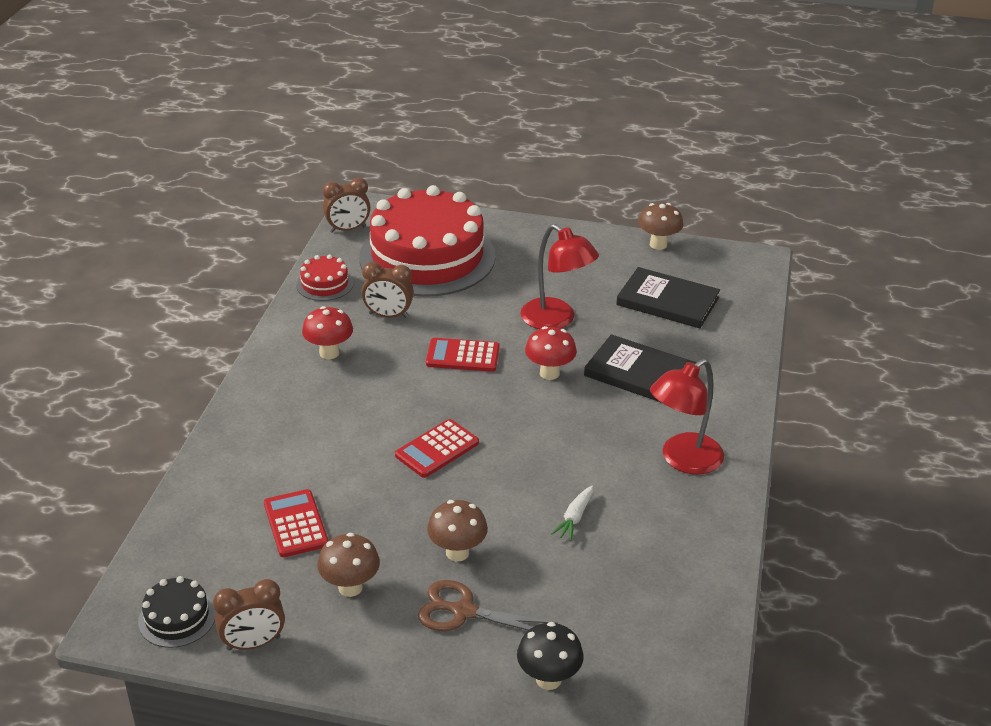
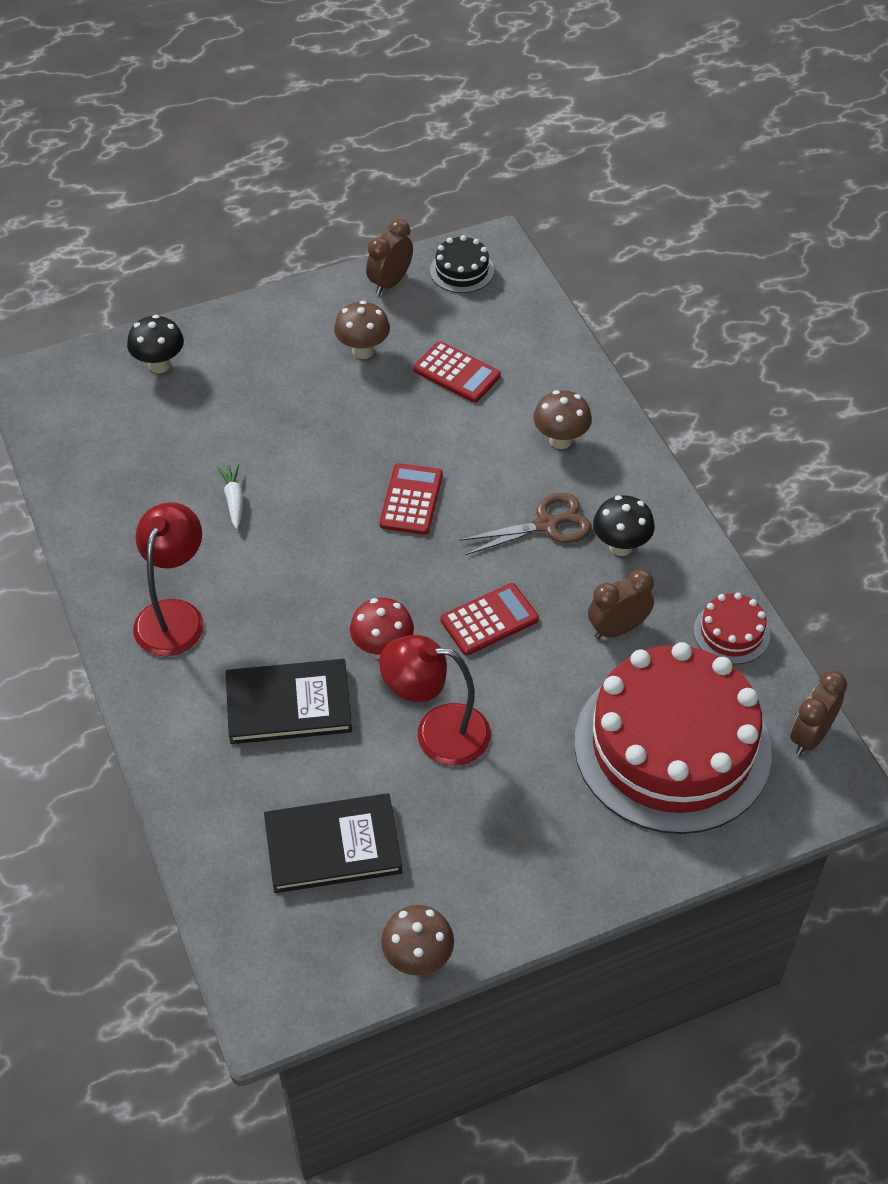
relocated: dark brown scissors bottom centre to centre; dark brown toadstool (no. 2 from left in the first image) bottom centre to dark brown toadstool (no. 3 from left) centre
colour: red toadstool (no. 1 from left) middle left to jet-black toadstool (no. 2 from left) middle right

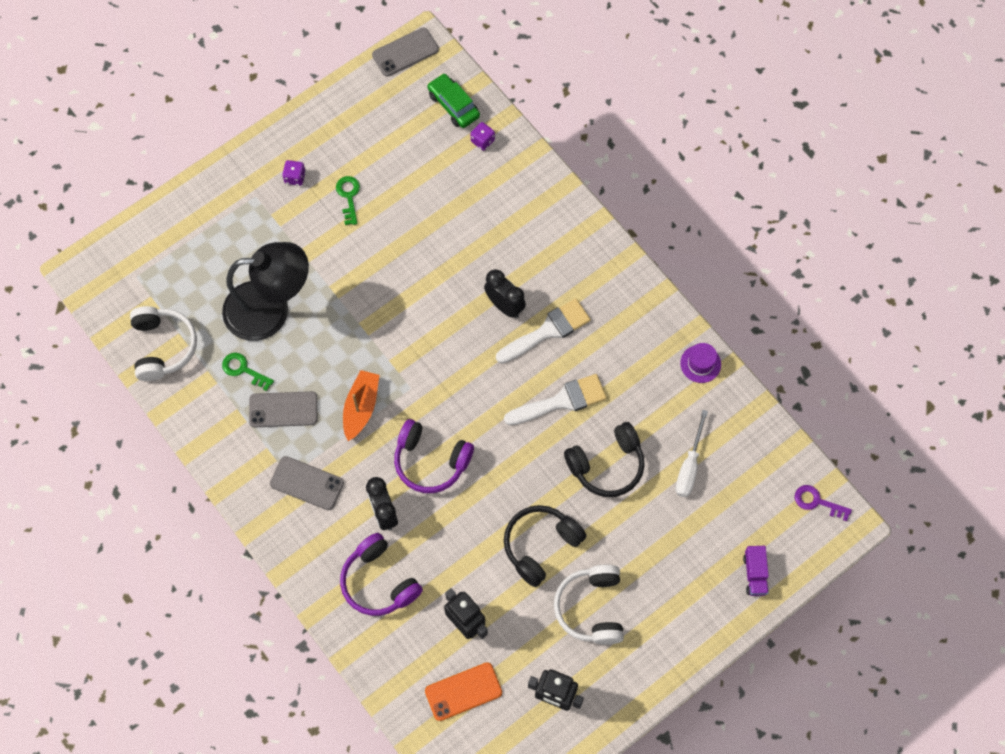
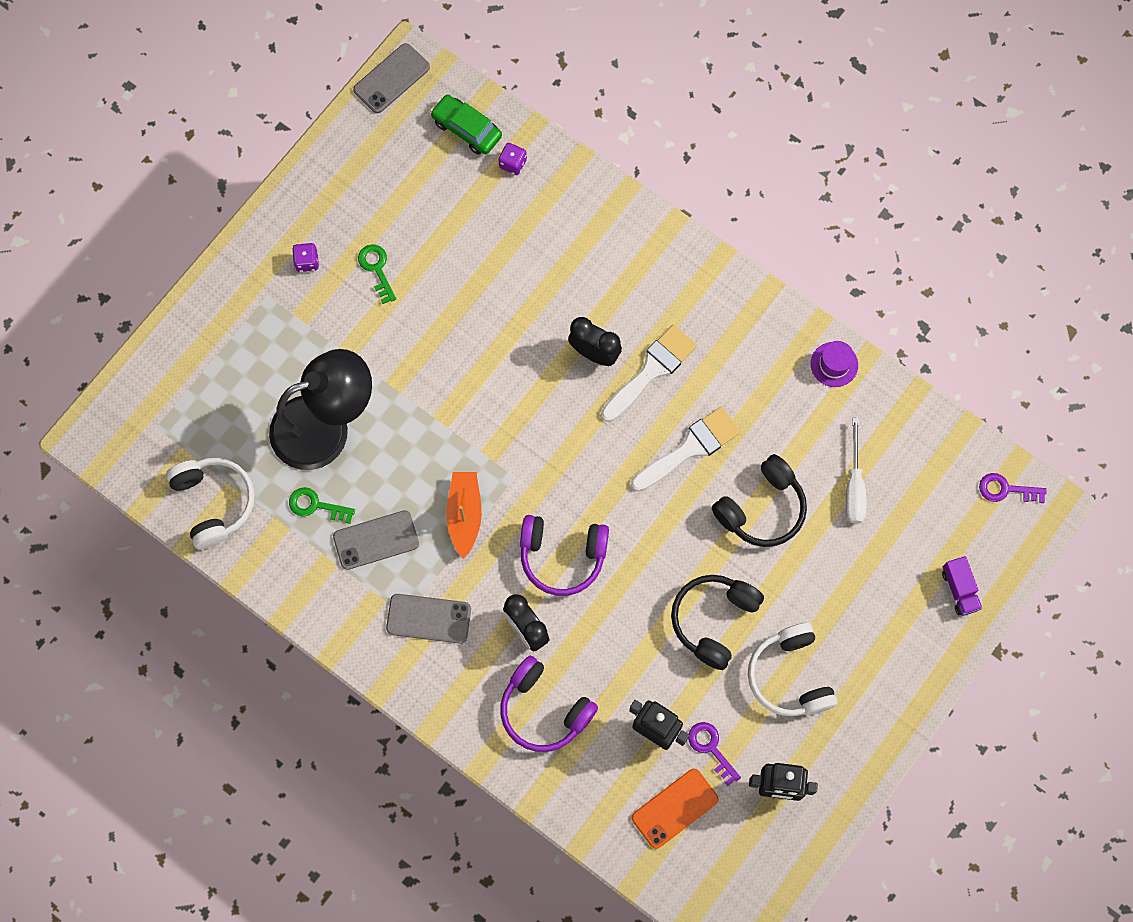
appeared: royal purple door key (no. 1 from left) bottom centre

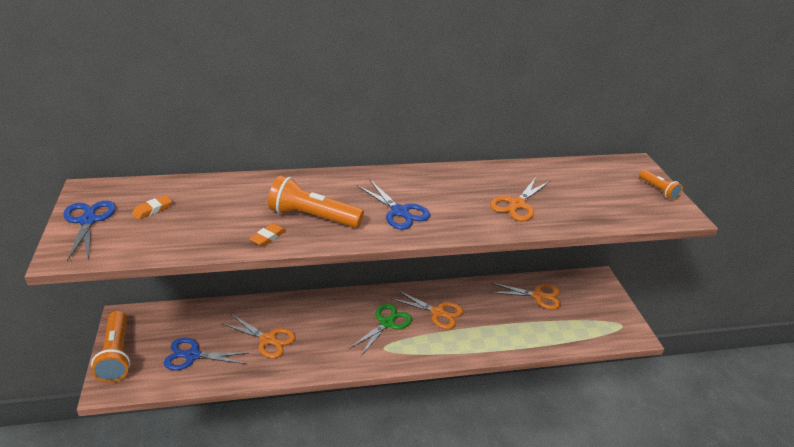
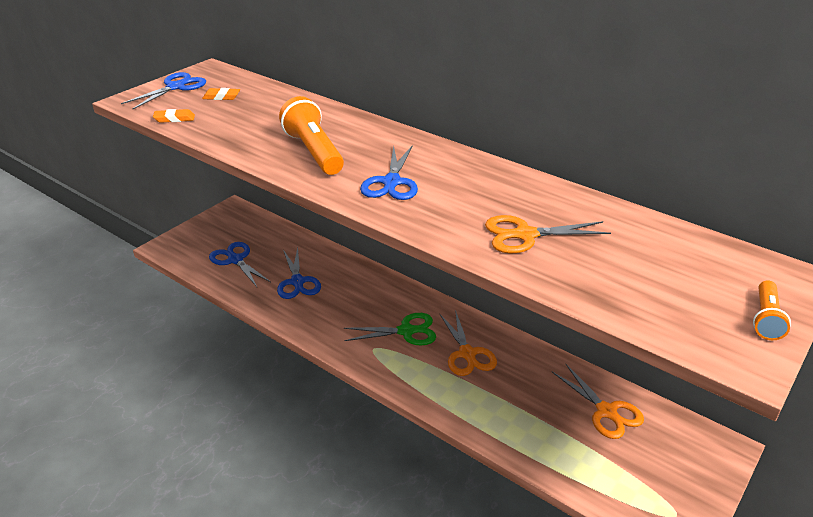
missing: bright orange flashlight (no. 1 from left) bottom left
relocated: bright orange eraser (no. 2 from left in the first image) centre to bright orange eraser (no. 1 from left) top left
colour: bright orange scissors (no. 1 from left) bottom left to cobalt scissors (no. 3 from left) centre

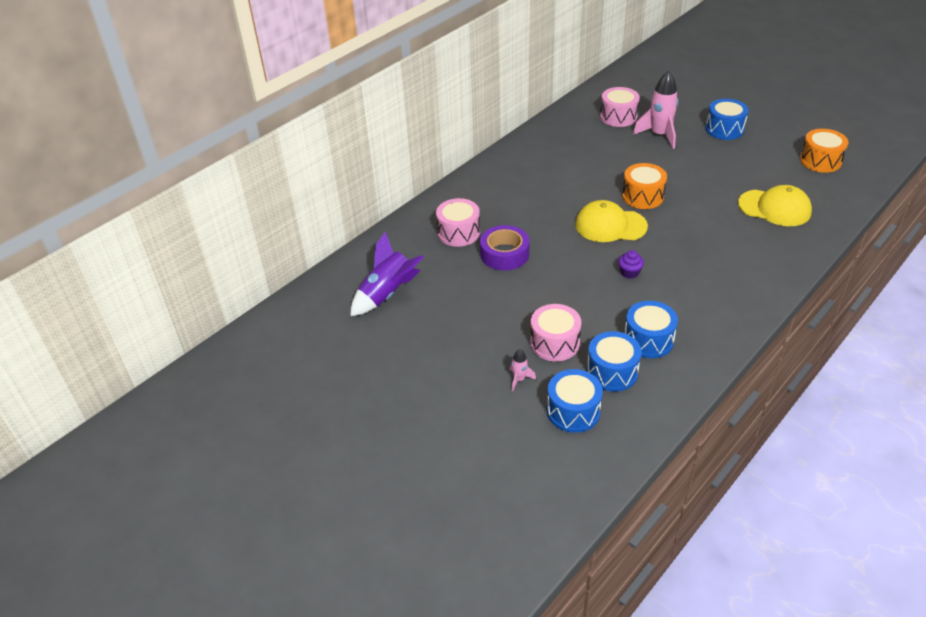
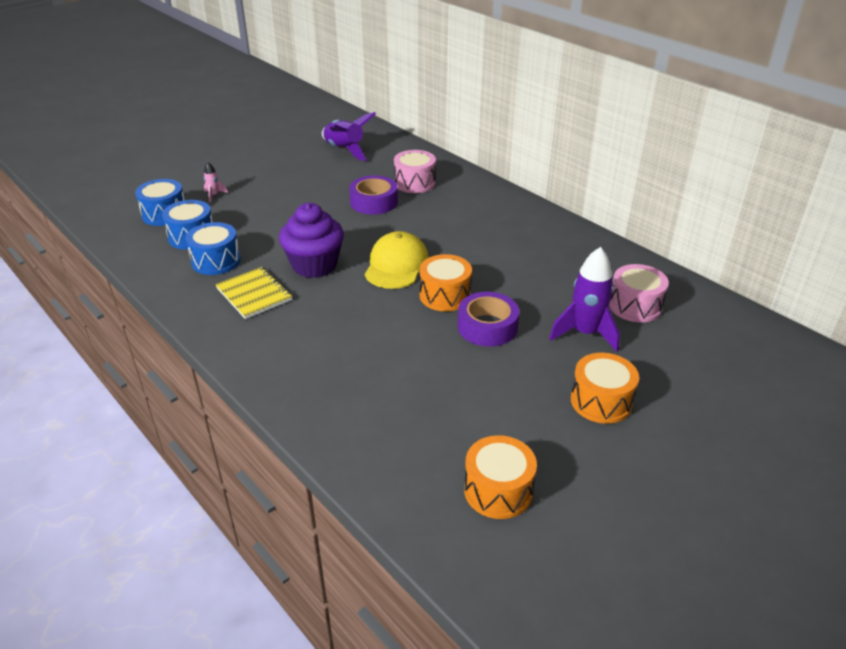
missing: rose-pink snare drum (no. 2 from left) centre; golden peaked cap (no. 2 from left) top right
appeared: golden exercise book middle left; royal purple tape (no. 2 from left) centre
colour: rose-pink toy rocket (no. 2 from left) top right to royal purple toy rocket (no. 2 from left) middle right; cobalt snare drum (no. 4 from left) top right to bright orange snare drum (no. 3 from left) middle right
size: royal purple fairy cake middle right = centre x2.32

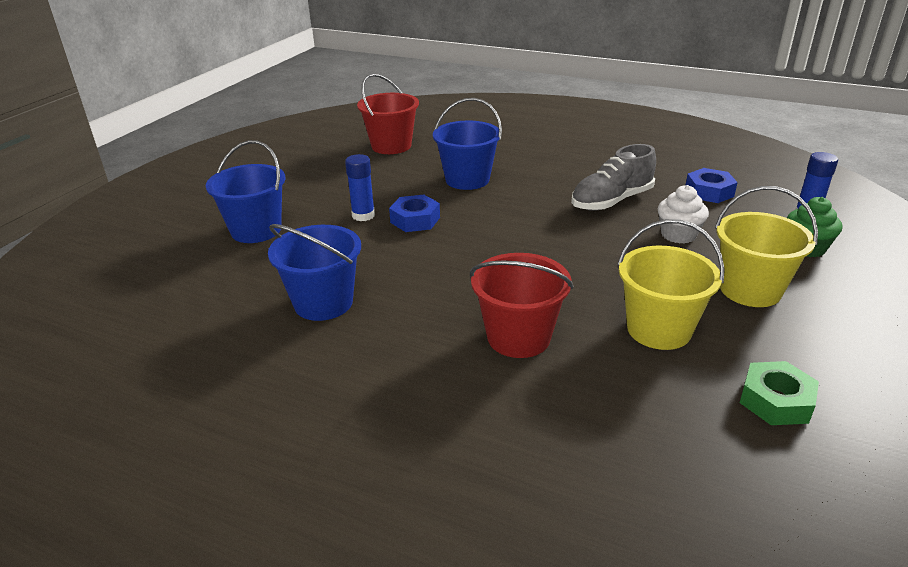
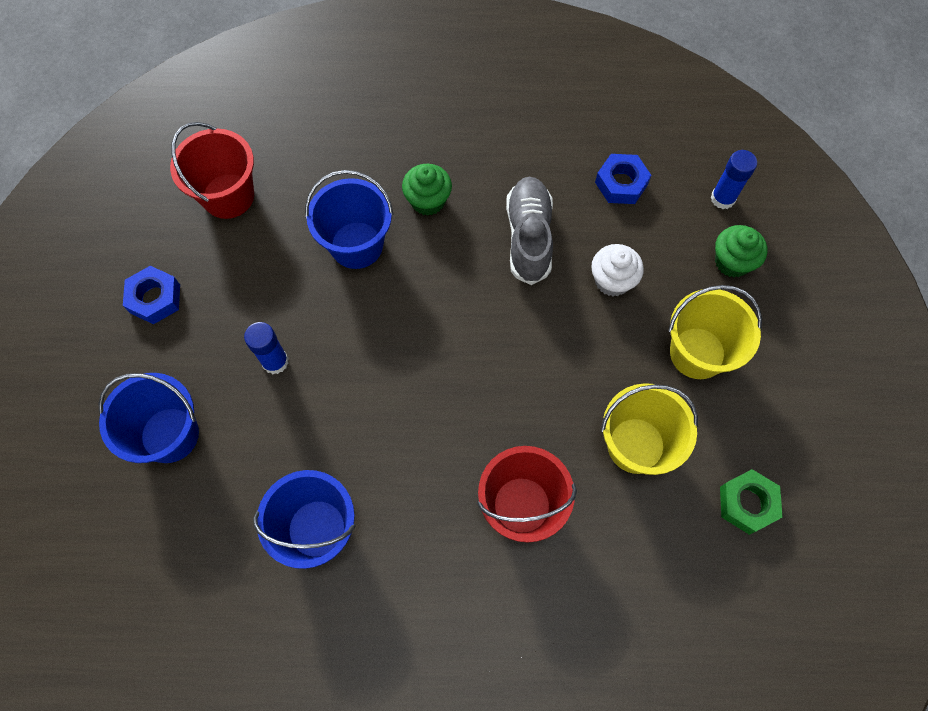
appeared: emerald fairy cake (no. 1 from left) top centre
relocated: cobalt nut (no. 1 from left) centre to middle left
spun: grey shoe top right = top centre 150 degrees clockwise

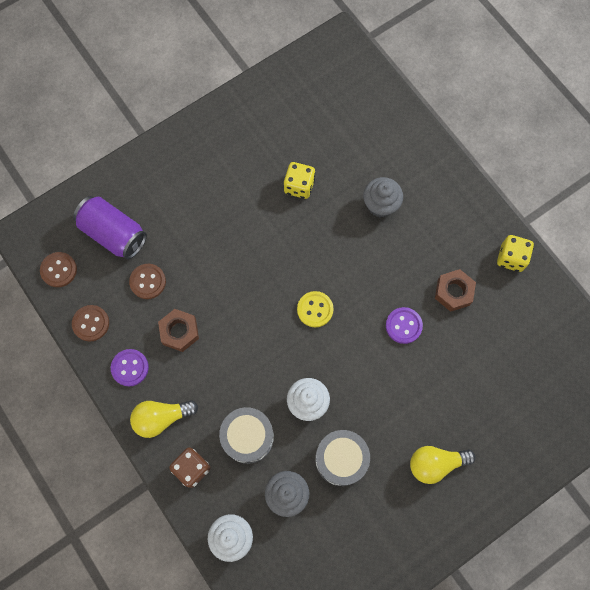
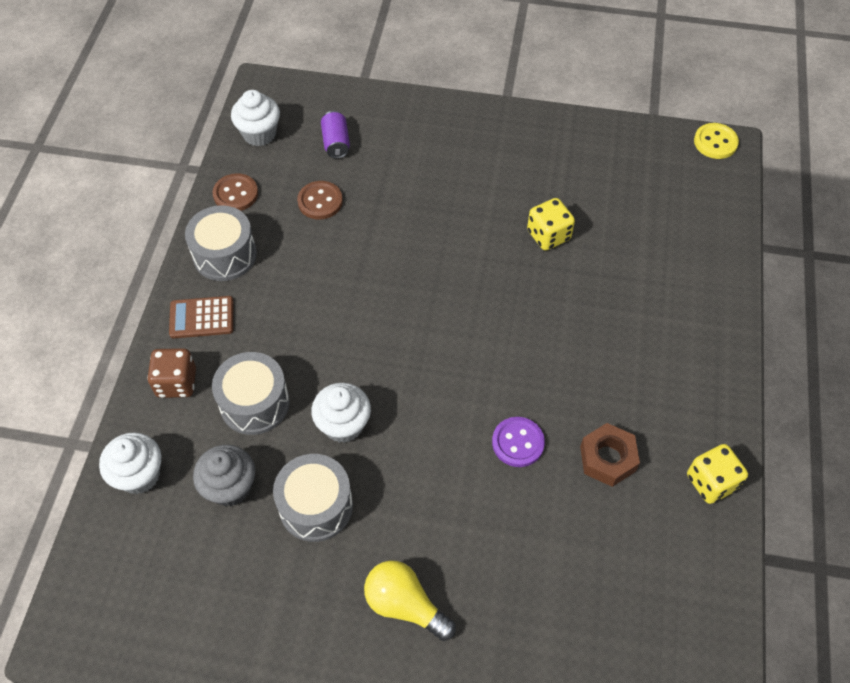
missing: dark brown nut (no. 1 from left) middle left; grey fairy cake (no. 2 from left) centre
relocated: golden shirt button centre to top right
exchanged: dark brown shirt button (no. 1 from left) middle left to pure white fairy cake (no. 2 from left) top left; royal purple shirt button (no. 1 from left) middle left to grey snare drum (no. 1 from left) middle left; golden light bulb (no. 1 from left) bottom left to dark brown pocket calculator middle left
size: royal purple can middle left = top centre x0.55

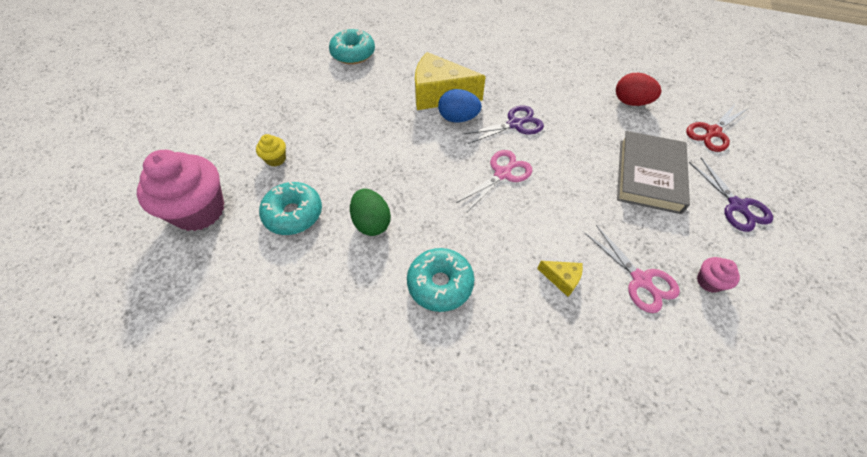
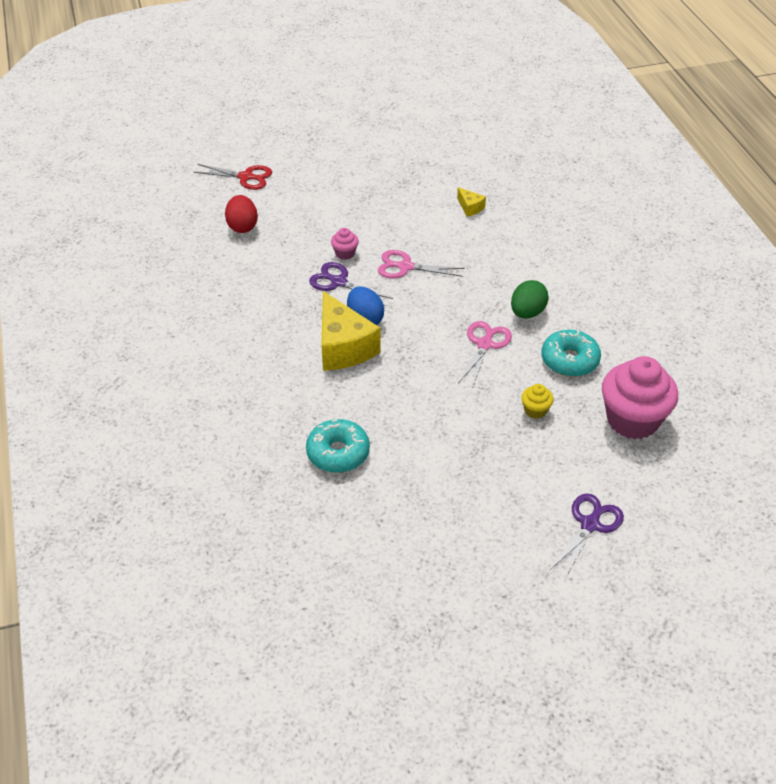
missing: turquoise donut (no. 3 from left) centre; grey book middle right
relocated: rose-pink scissors (no. 2 from left) middle right to centre; royal purple scissors (no. 2 from left) middle right to bottom right; rose-pink fairy cake (no. 2 from left in the first image) middle right to rose-pink fairy cake (no. 1 from left) top centre
spun: golden piece of cheese (no. 2 from left) centre = top centre 150 degrees clockwise

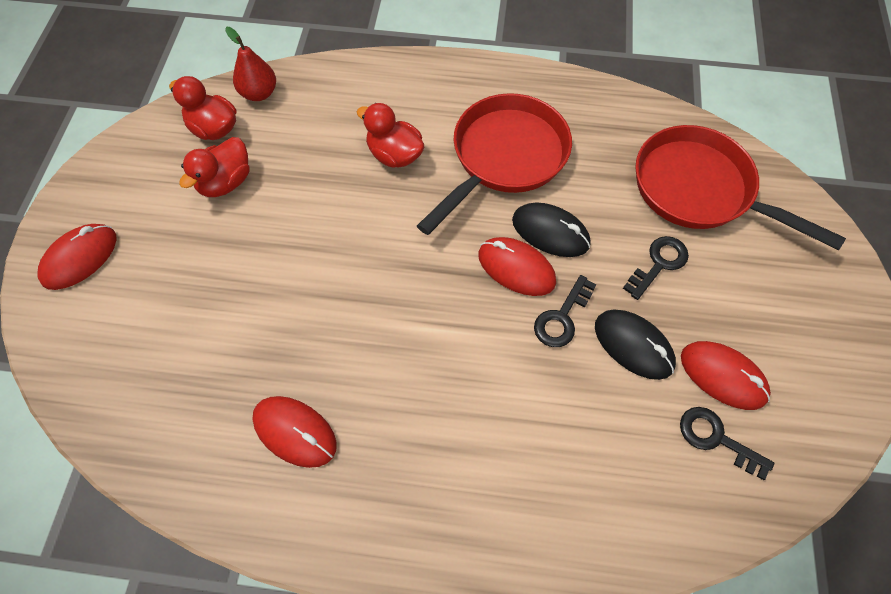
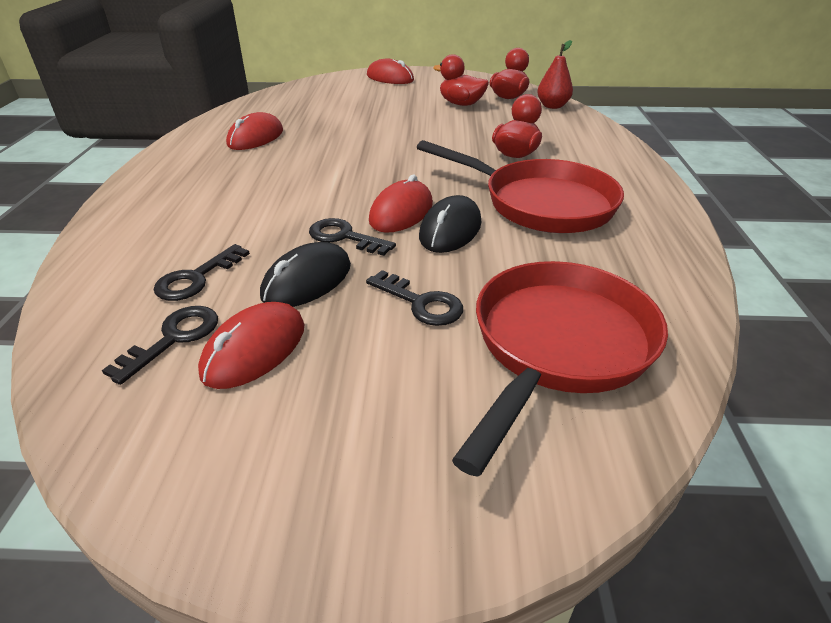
appeared: jet-black door key (no. 2 from left) middle left

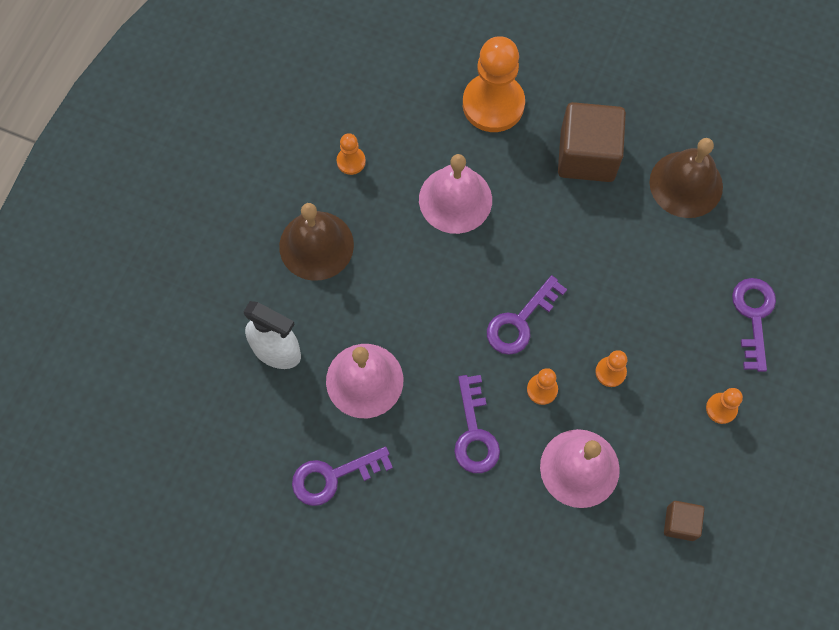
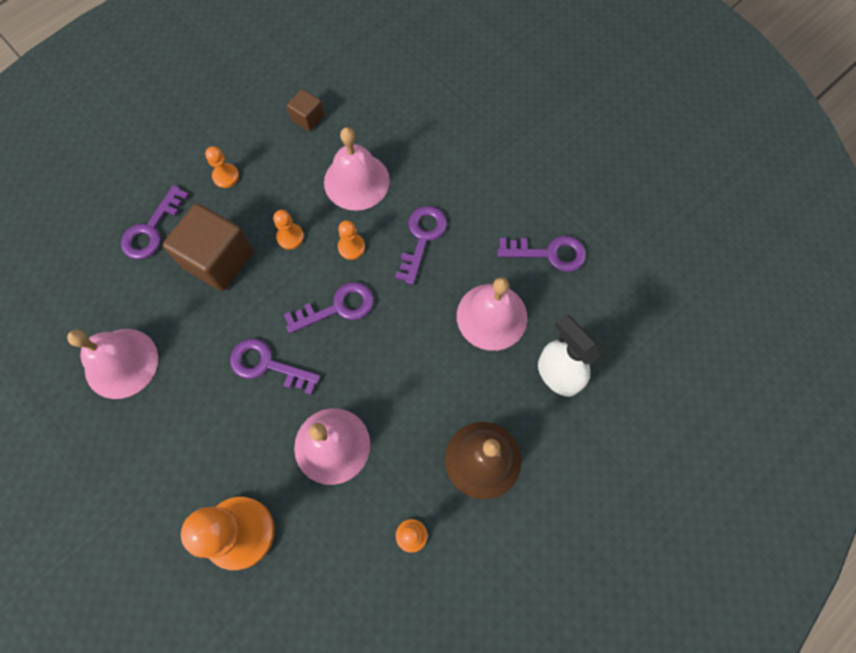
appeared: royal purple door key (no. 2 from left) middle left
relocated: dark brown cube (no. 1 from left) top right to middle left
colour: dark brown school bell (no. 2 from left) top right to rose-pink school bell (no. 1 from left) middle left

